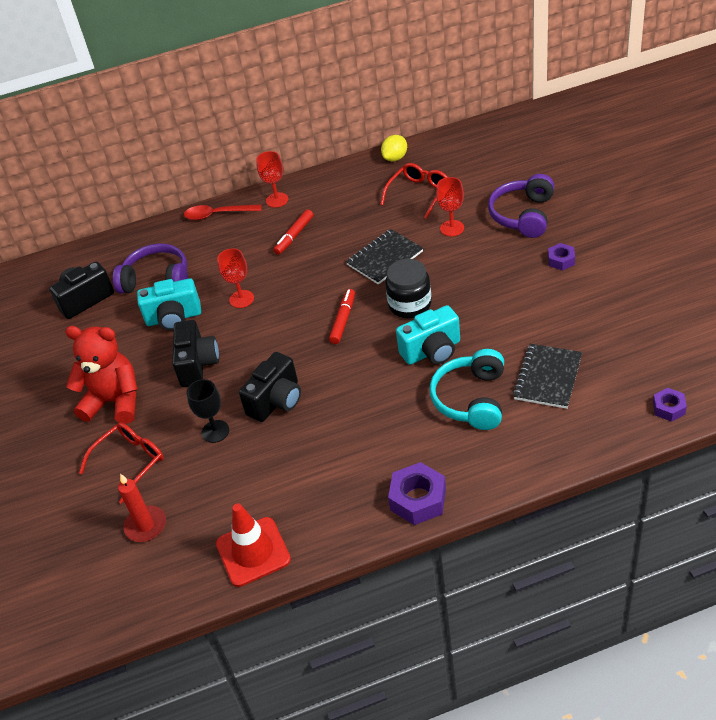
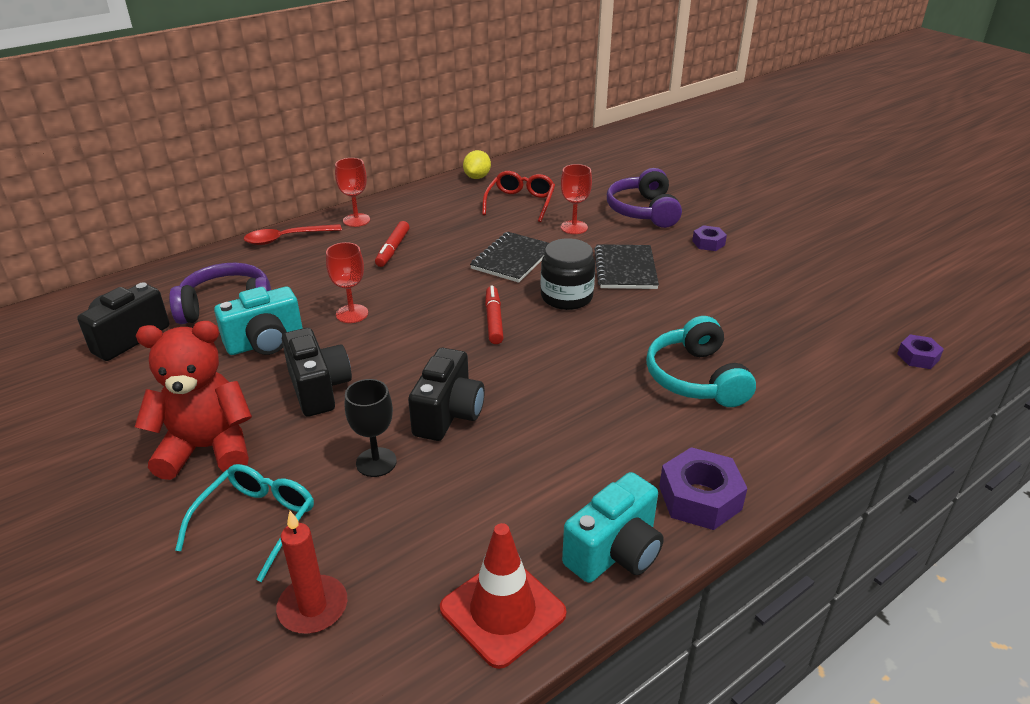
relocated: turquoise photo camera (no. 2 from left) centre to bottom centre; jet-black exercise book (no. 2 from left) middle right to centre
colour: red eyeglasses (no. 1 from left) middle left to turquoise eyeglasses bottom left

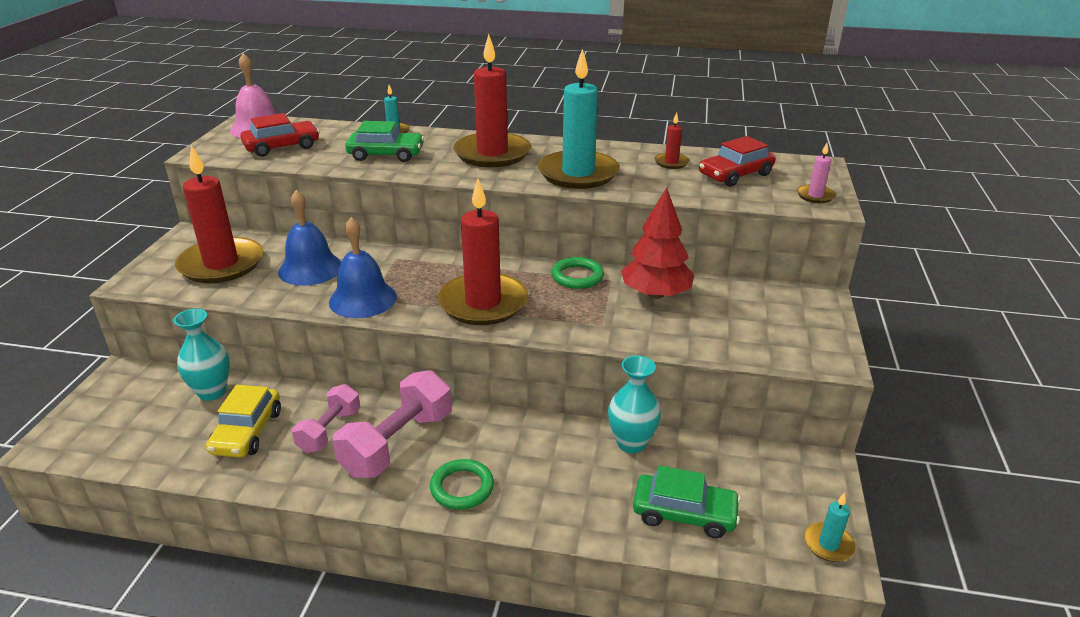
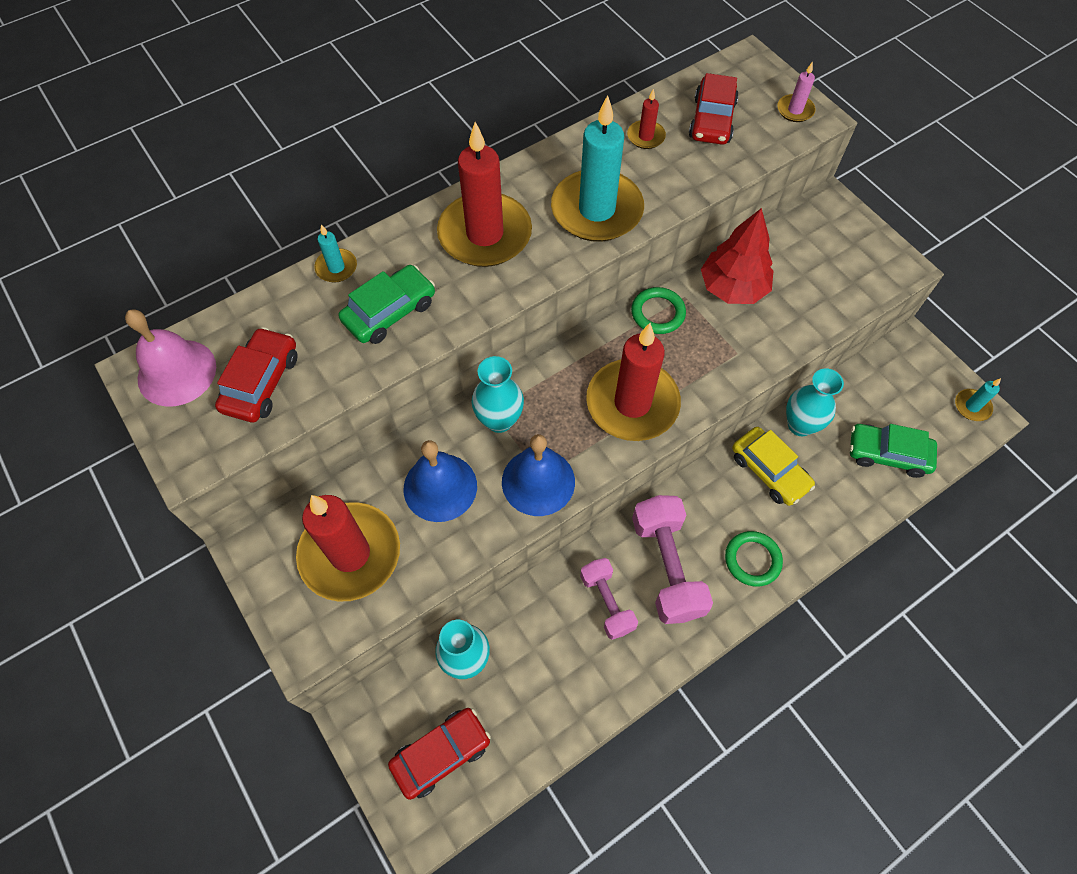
appeared: red car (no. 2 from left) bottom centre; turquoise flower vase (no. 2 from left) centre
relocated: golden car bottom left to middle right
spun: emerald car (no. 2 from left) bottom centre = middle right 135 degrees counterclockwise

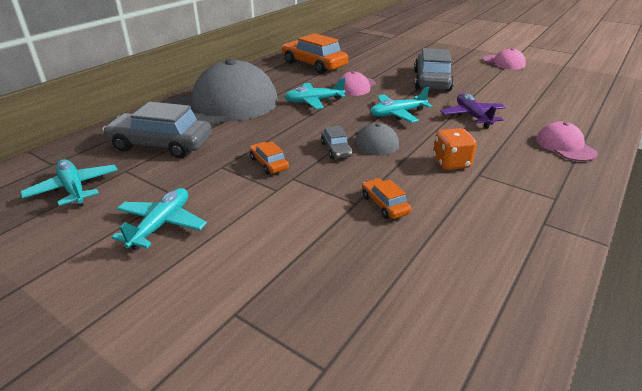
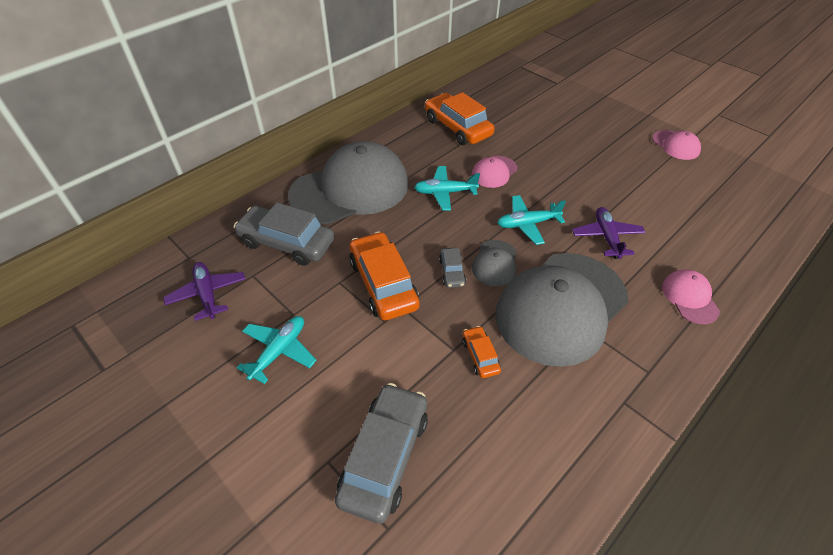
relocated: grey car (no. 3 from left in the first image) top right to grey car (no. 2 from left) bottom centre
exchanged: bright orange die middle right to grey peaked cap (no. 3 from left) middle right
colour: turquoise toy plane (no. 1 from left) middle left to royal purple toy plane (no. 1 from left) middle left
size: bright orange car (no. 1 from left) centre = centre x2.06

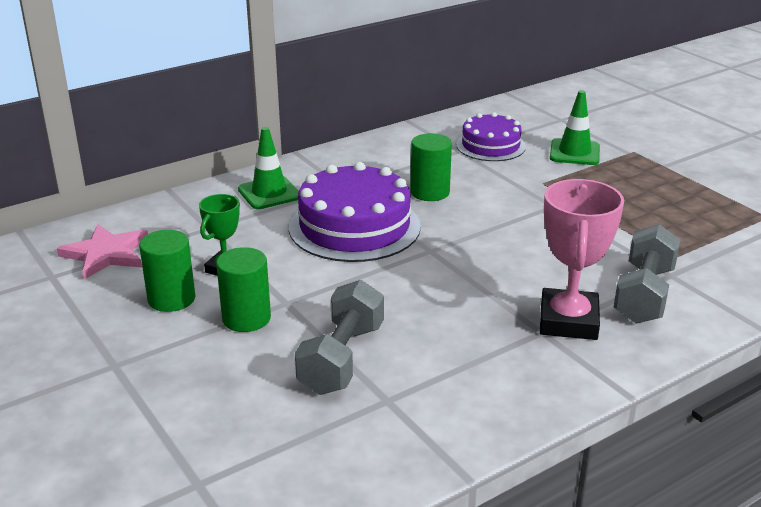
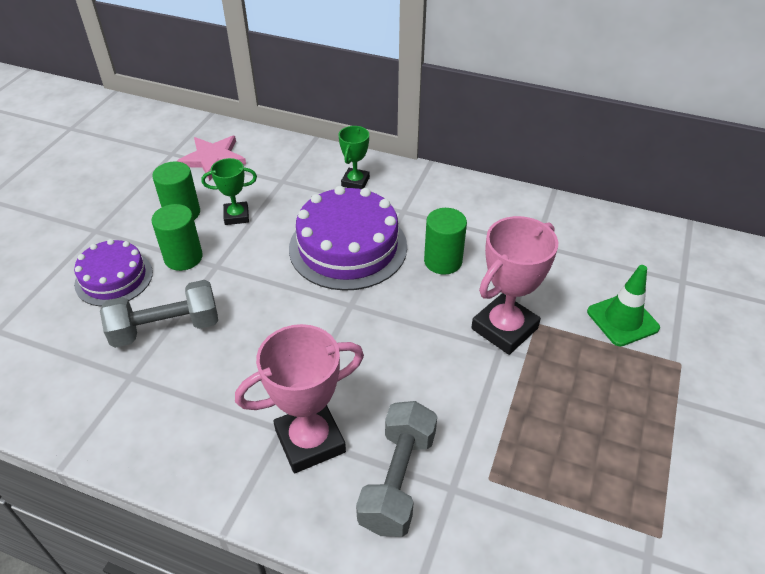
appeared: rose-pink trophy (no. 2 from left) middle right
relocated: royal purple gateau (no. 2 from left in the first image) top centre to royal purple gateau (no. 1 from left) middle left
exchanged: emerald safety cone (no. 1 from left) top centre to emerald trophy (no. 2 from left) top centre
spun: grey dumbbell (no. 2 from left) middle right = bottom centre 60 degrees counterclockwise

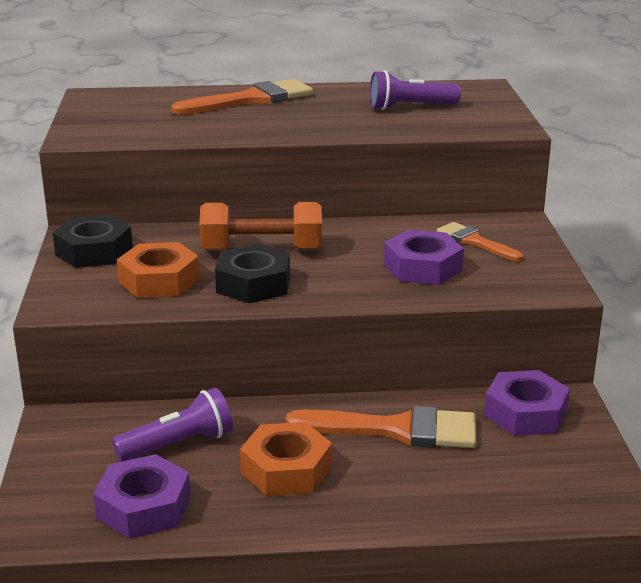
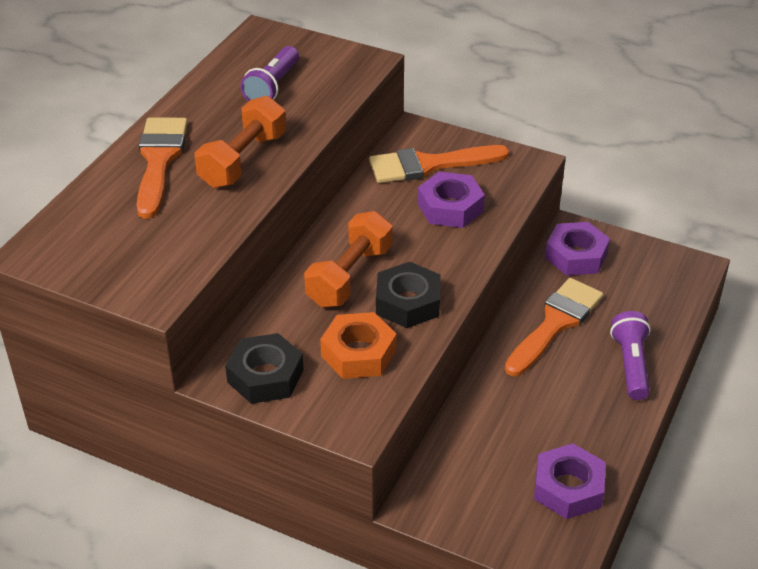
missing: bright orange nut (no. 2 from left) bottom centre
appeared: bright orange dumbbell (no. 1 from left) top left
relocated: royal purple flashlight (no. 1 from left in the first image) bottom left to royal purple flashlight (no. 2 from left) middle right
size: bright orange paintbrush (no. 3 from left in the first image) middle right = top centre x1.67

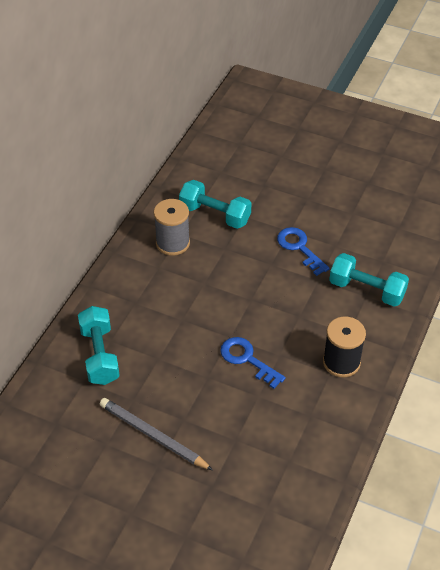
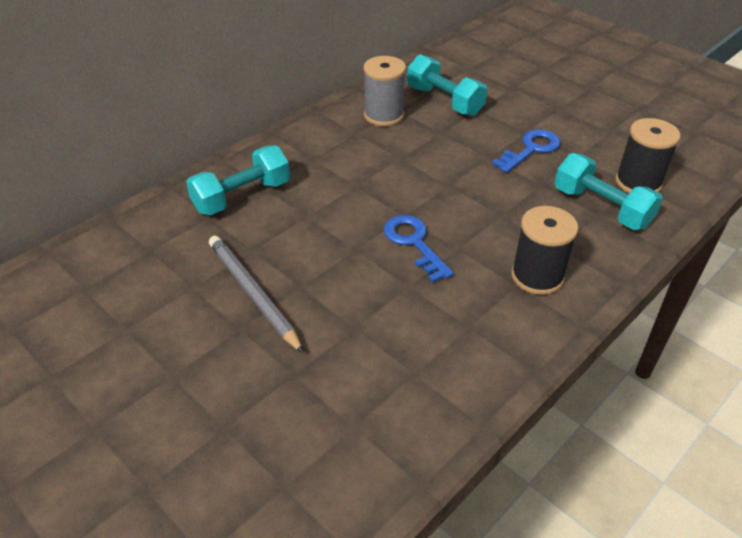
appeared: jet-black reel of thread (no. 2 from left) top right
spun: turquoise dumbbell (no. 1 from left) middle left = middle left 45 degrees clockwise; cobalt door key (no. 2 from left) middle right = top right 60 degrees clockwise

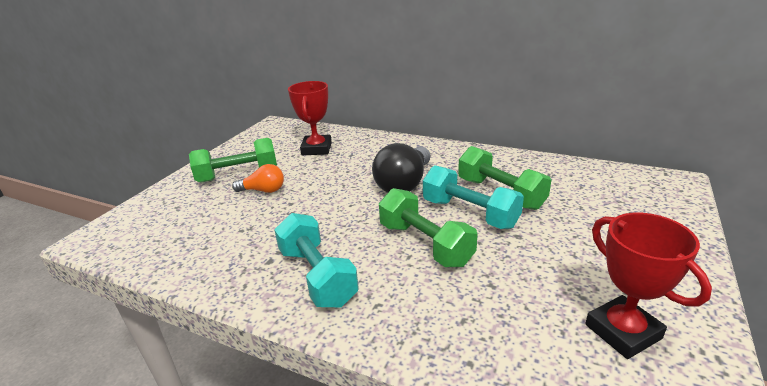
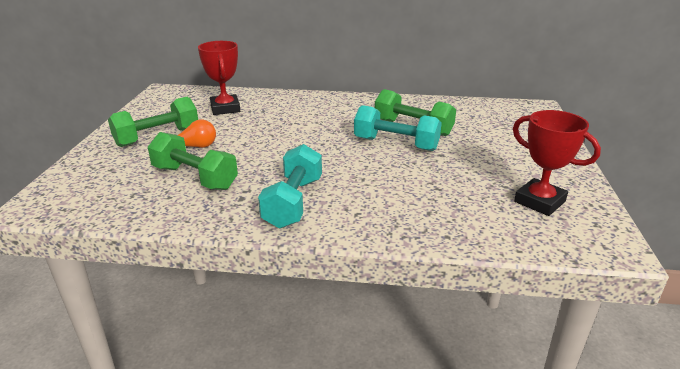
missing: jet-black light bulb centre
relocated: emerald dumbbell (no. 2 from left) centre to middle left
spun: turquoise dumbbell (no. 1 from left) bottom centre = centre 60 degrees clockwise

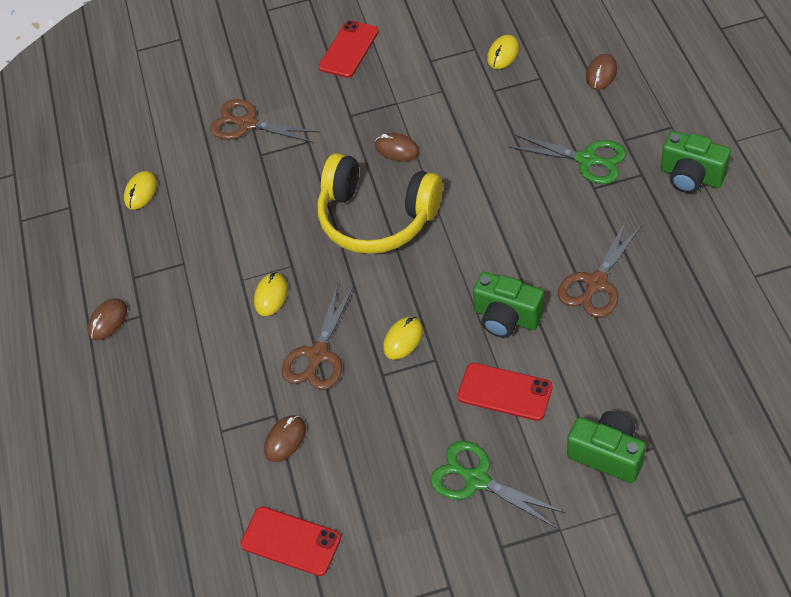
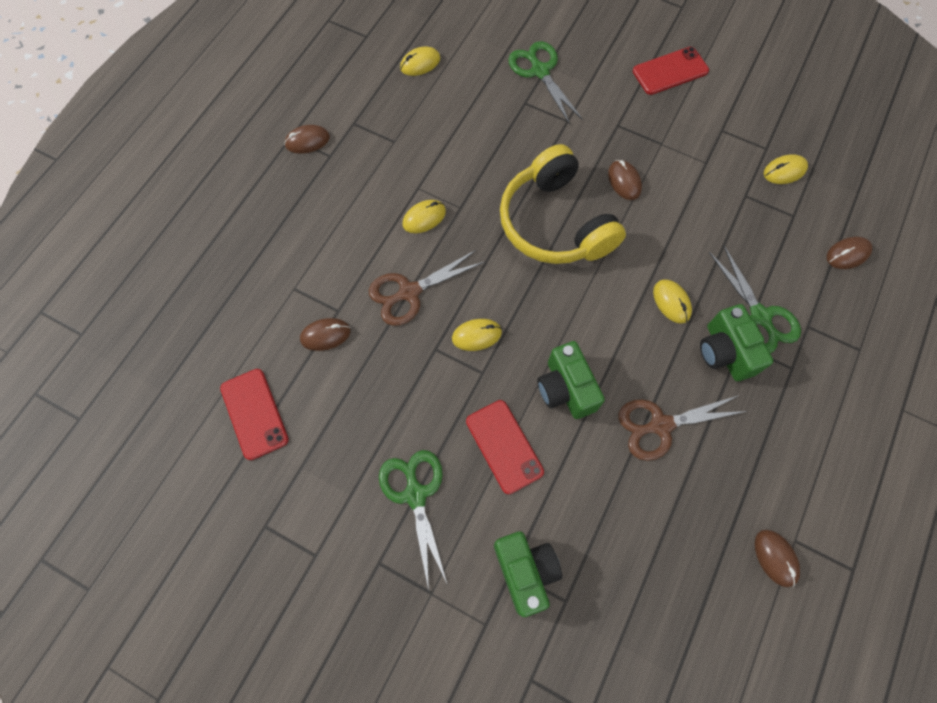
appeared: golden PC mouse (no. 4 from left) middle right; dark brown PC mouse (no. 4 from left) bottom right
relocated: emerald photo camera (no. 3 from left) top right to middle right
colour: dark brown scissors (no. 1 from left) top centre to emerald scissors (no. 2 from left) top centre

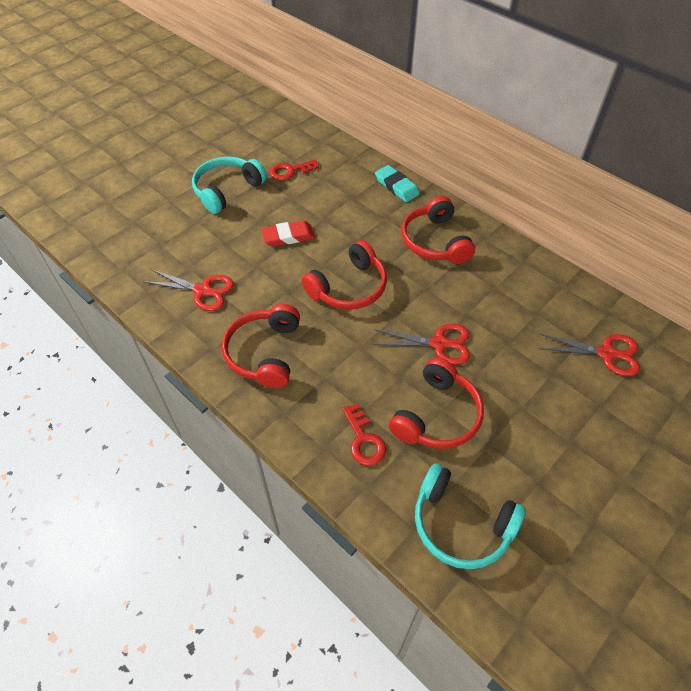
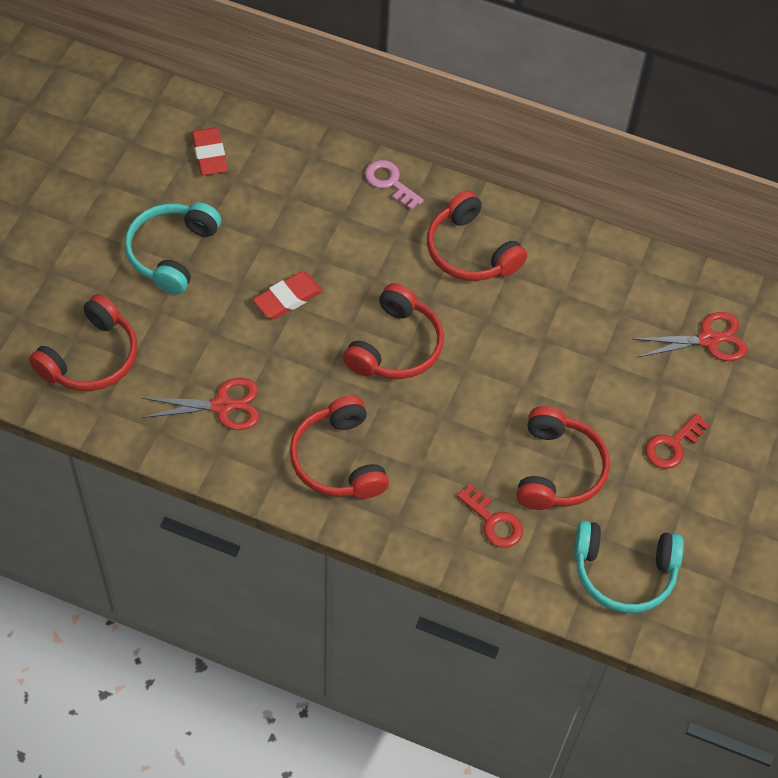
missing: red scissors (no. 2 from left) centre
appeared: red headphones (no. 1 from left) middle left; red eraser (no. 1 from left) top left
relocated: red door key (no. 1 from left in the first image) top centre to red door key (no. 2 from left) middle right
exchanged: turquoise eraser top centre to rose-pink door key top centre

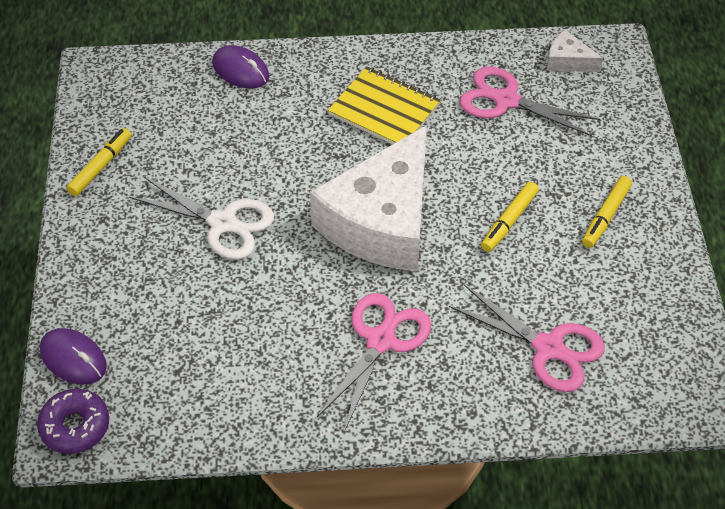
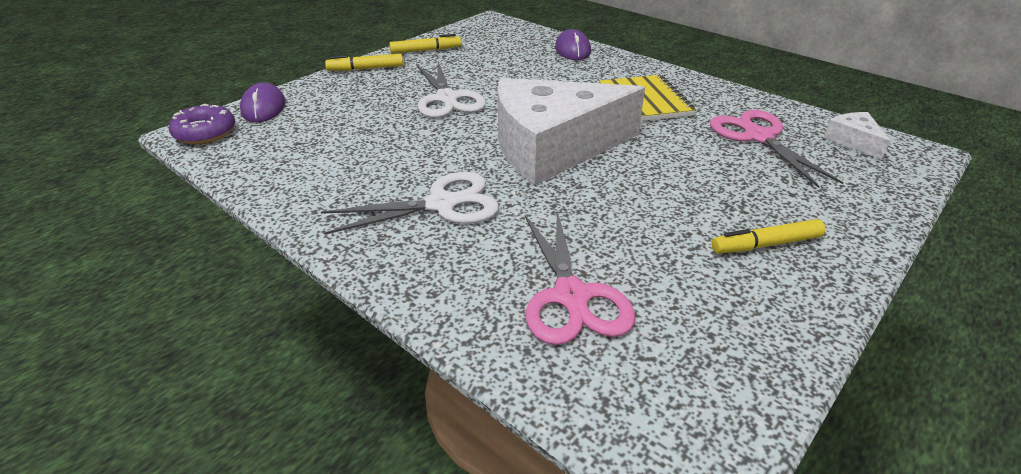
relocated: golden marker pen (no. 2 from left in the first image) middle right to golden marker pen (no. 1 from left) top centre
colour: rose-pink scissors (no. 1 from left) bottom centre to pure white scissors (no. 1 from left) centre

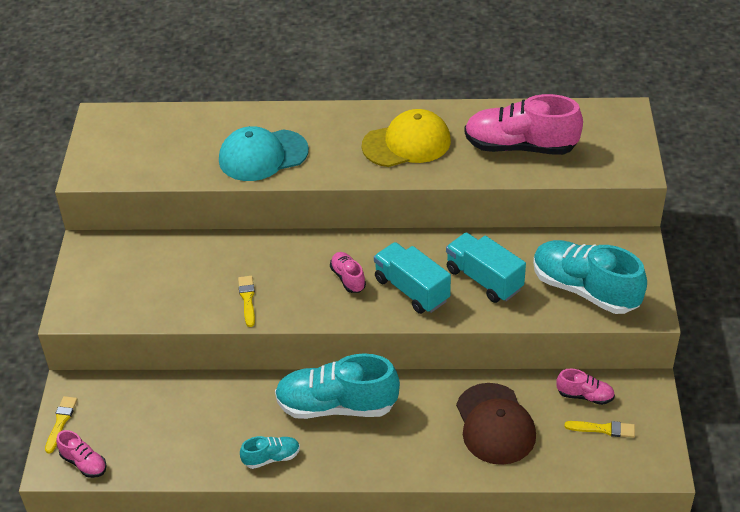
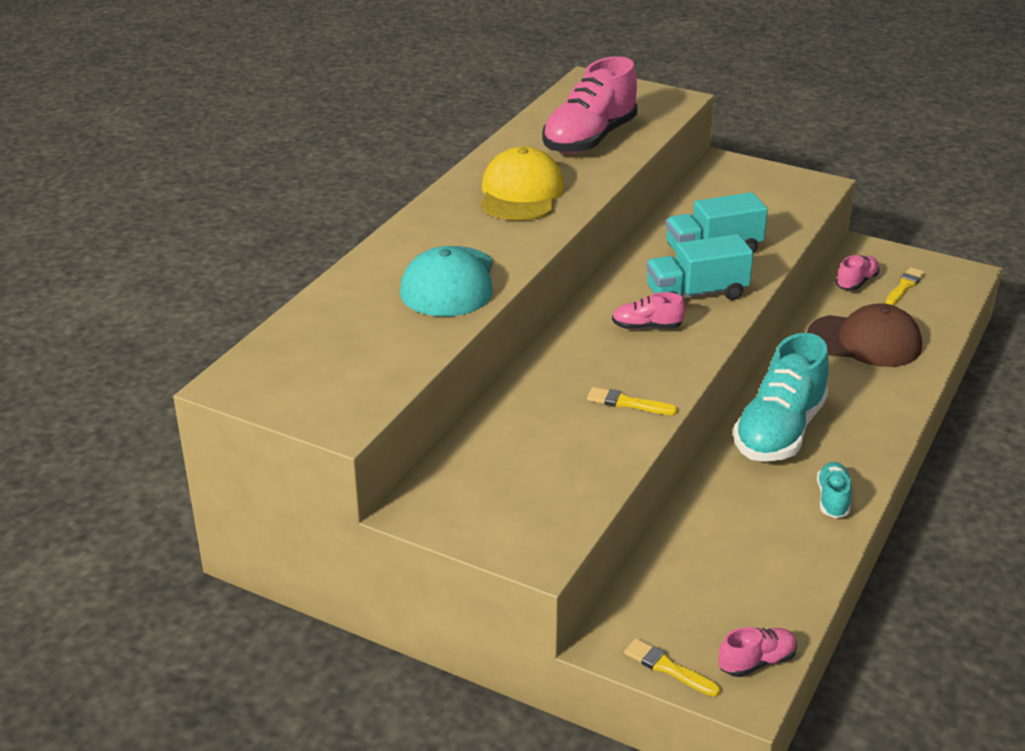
missing: turquoise shoe (no. 3 from left) middle right

